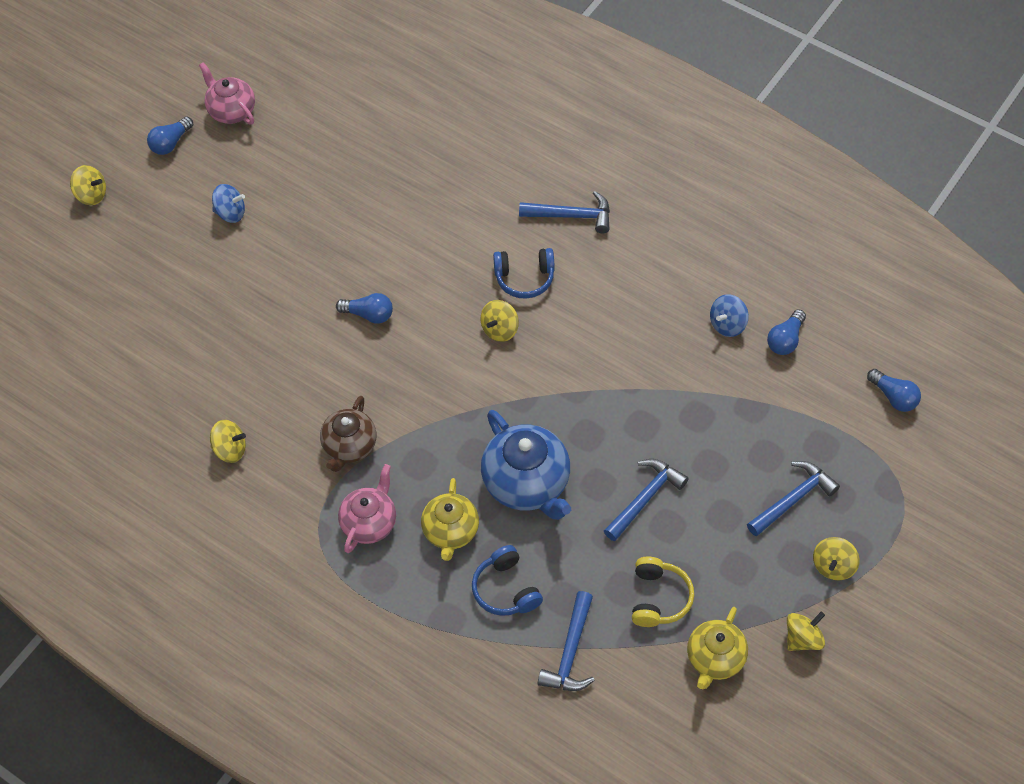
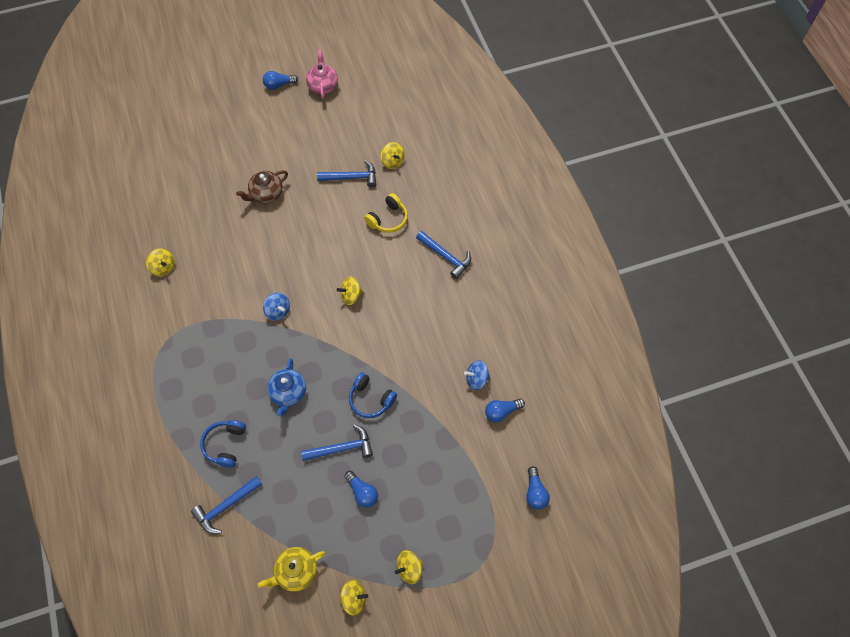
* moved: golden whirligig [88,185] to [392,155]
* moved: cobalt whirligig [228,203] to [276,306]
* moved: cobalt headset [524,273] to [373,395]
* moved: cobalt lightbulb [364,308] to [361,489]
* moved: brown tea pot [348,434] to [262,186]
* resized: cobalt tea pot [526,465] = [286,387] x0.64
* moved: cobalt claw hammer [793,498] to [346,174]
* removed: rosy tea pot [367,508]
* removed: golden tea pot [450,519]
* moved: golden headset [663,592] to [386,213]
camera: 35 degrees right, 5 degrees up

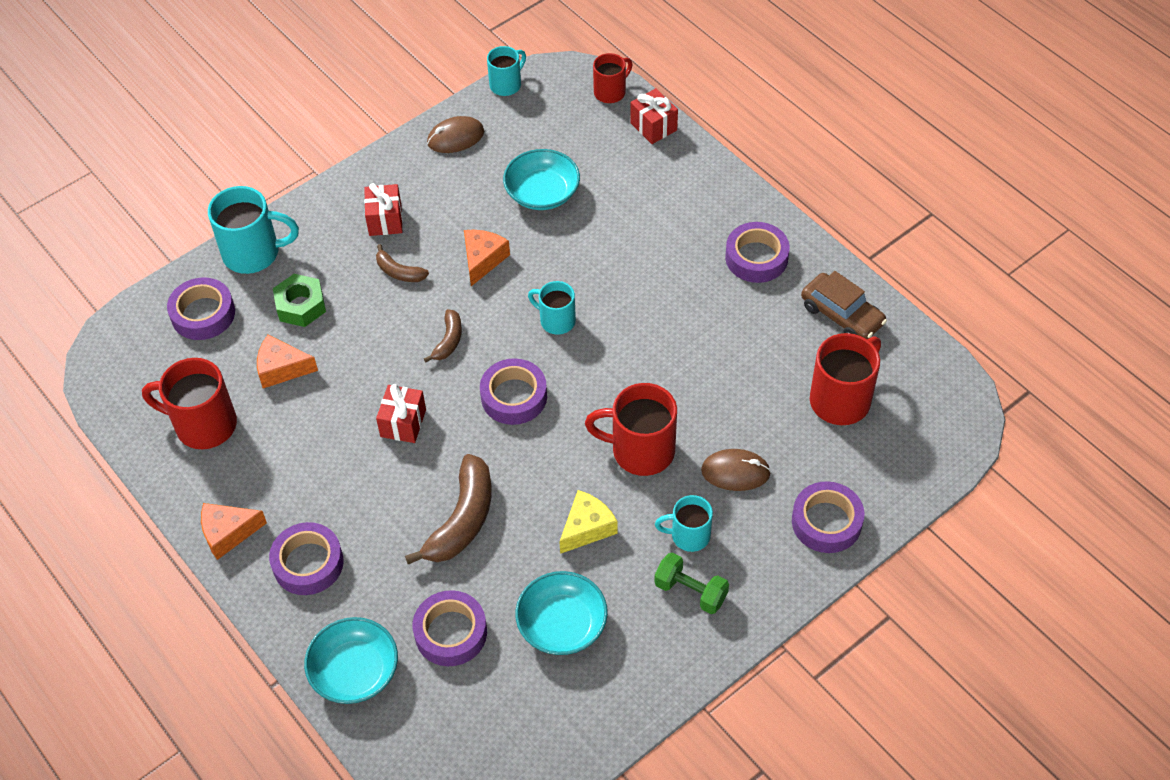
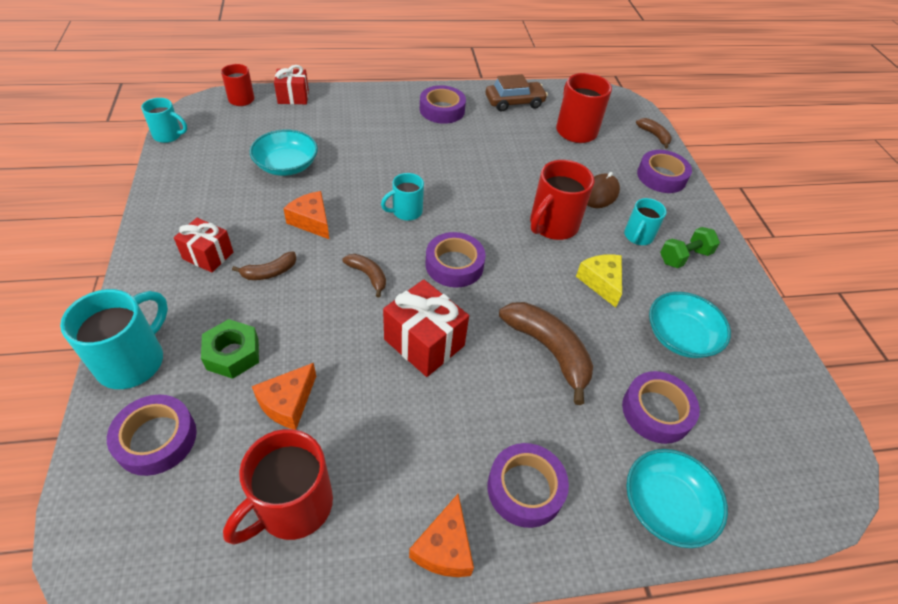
* turned: teal coffee mug [506,71] = [164,120] 120 degrees clockwise
* removed: brown computer mouse [455,134]
* resized: crimson present [401,413] = [426,328] x1.52
* added: brown banana fruit [654,133]
camera: 65 degrees left, 5 degrees down

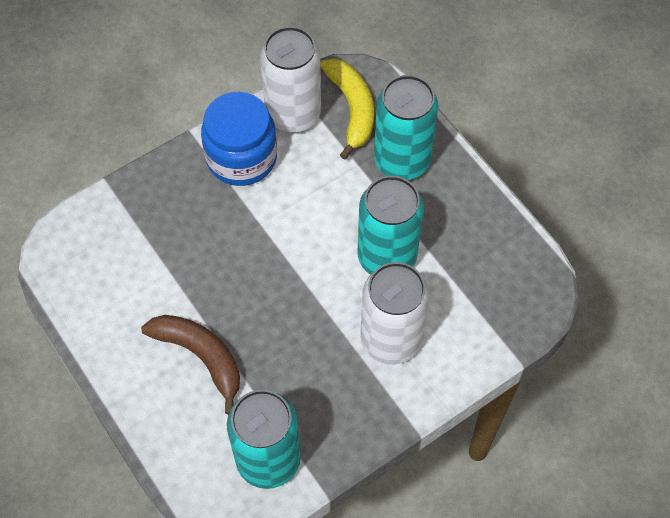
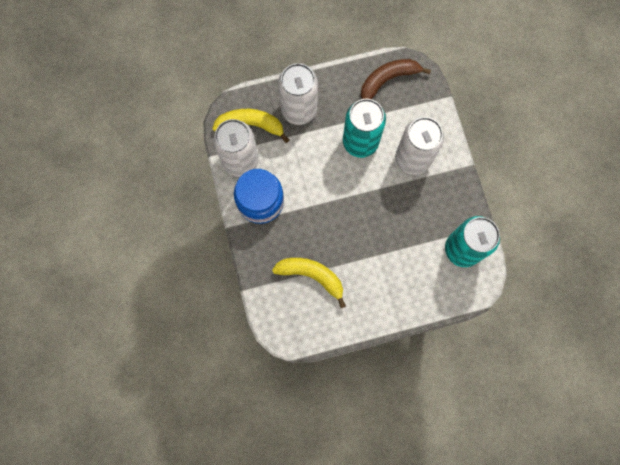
* recoloured: teal tin [406,127] to snow-white tin [298,94]
* moved: brown banana fruit [190,365] to [396,79]
* added: golden banana fruit [309,283]
camera: 70 degrees left, 15 degrees up

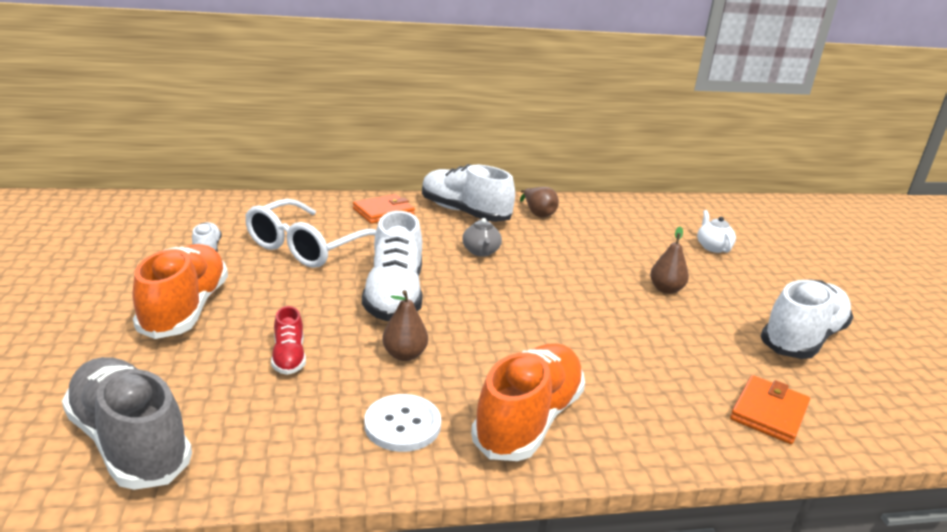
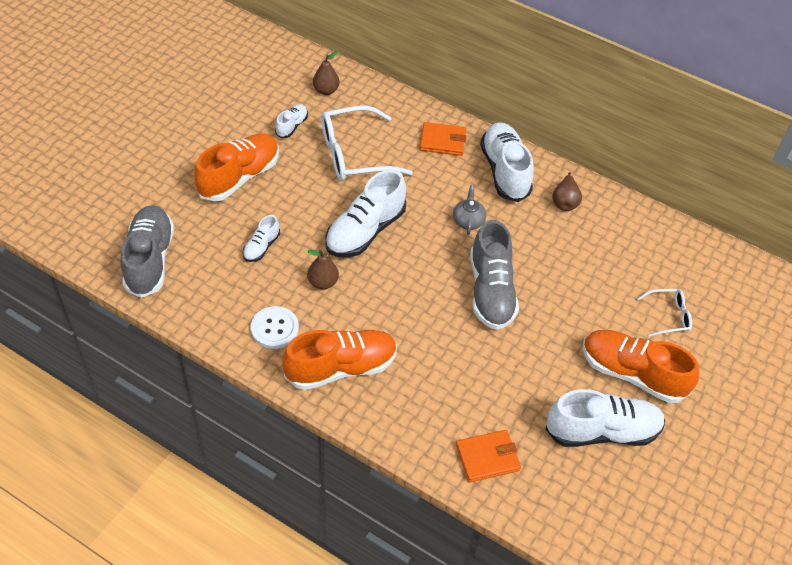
* replaced: snow-white tea pot [716,231] to snow-white spectacles [664,313]
* turned: grey tea pot [482,237] = [469,210] 150 degrees clockwise
* moved: brown pear fruit [669,260] to [326,73]
* recoloured: crimson shoe [288,340] to snow-white shoe [261,238]
* added: grey shoe [494,275]
* added: orange shoe [641,366]
camera: 40 degrees right, 25 degrees up

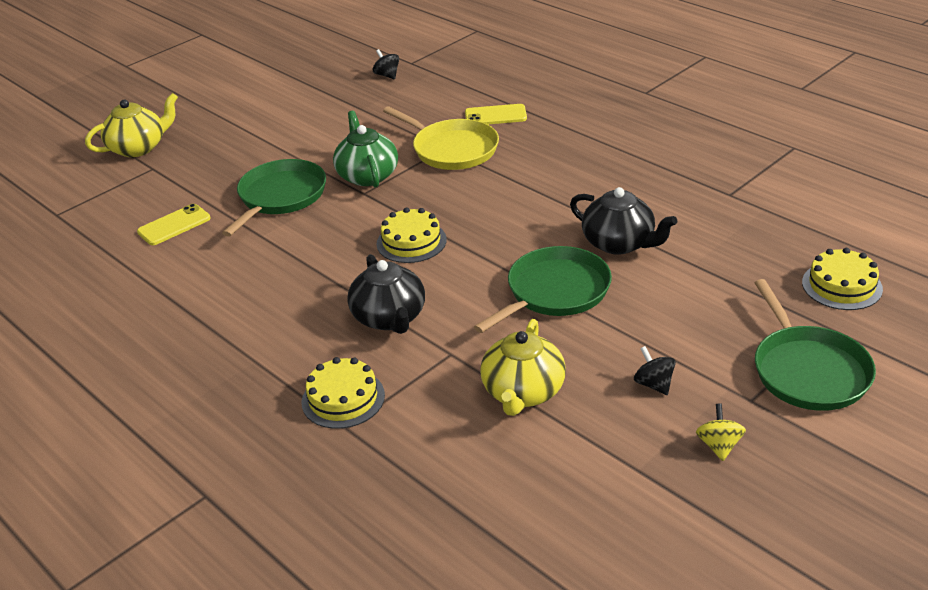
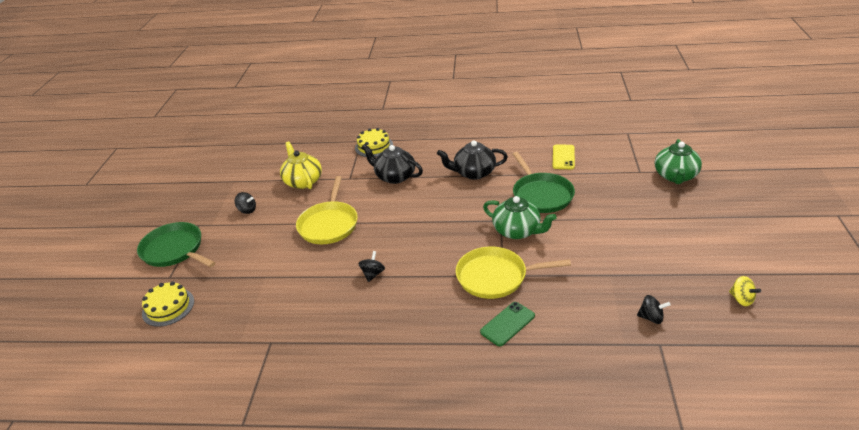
* recoloured: golden tea pot [131,125] to leaf-green tea pot [678,161]
* recoloured: golden mobile phone [496,114] to leaf-green mobile phone [507,324]
* moved: jet-black tea pot [623,221] to [472,160]
* removed: golden gateau [411,235]
* recoloured: leaf-green frying pan [543,289] to golden frying pan [327,210]
* moved: golden whirligig [721,432] to [745,291]
* added: jet-black whirligig [372,266]
camera: 140 degrees right, 0 degrees up

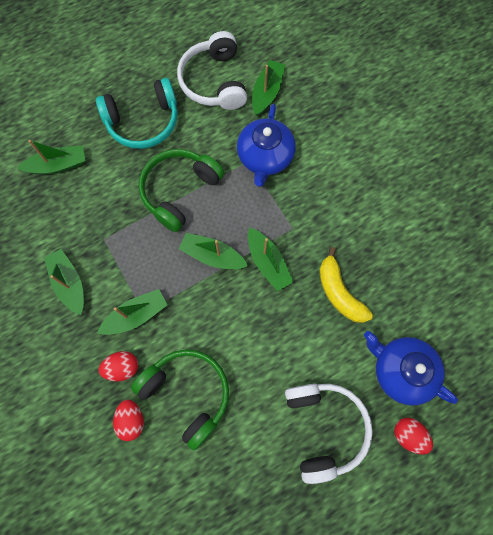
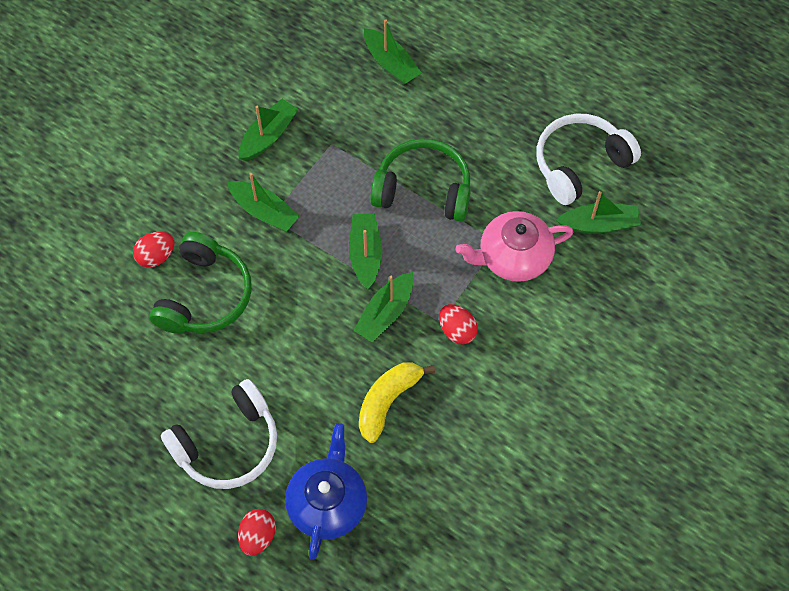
* removed: teal headset [136,113]
* recoloured: cobalt tea pot [266,145] to rosy tea pot [515,246]
* moved: crimson egg shape [118,366] to [458,324]
camera: 65 degrees right, 10 degrees down

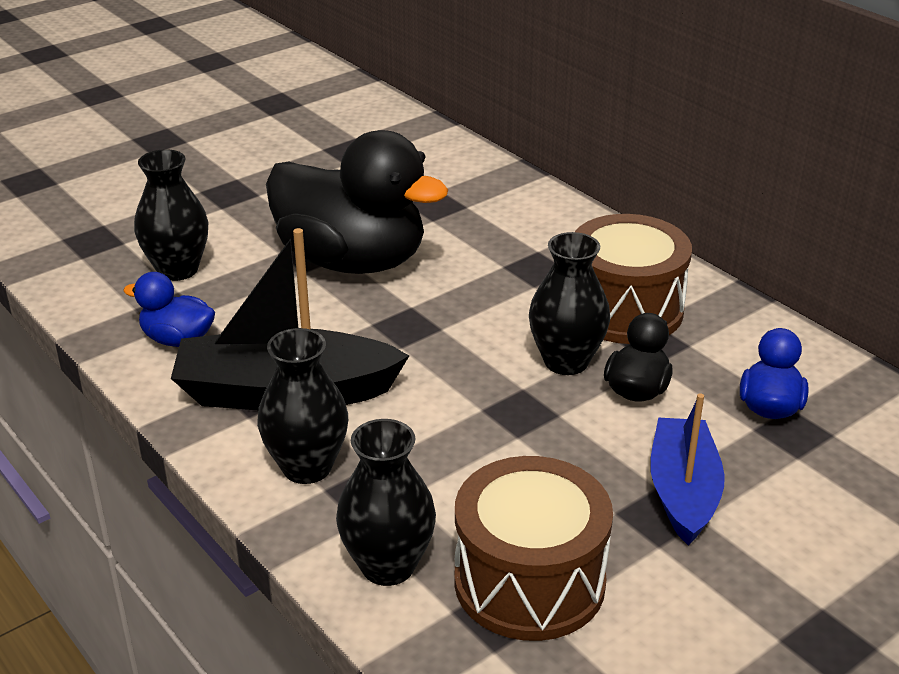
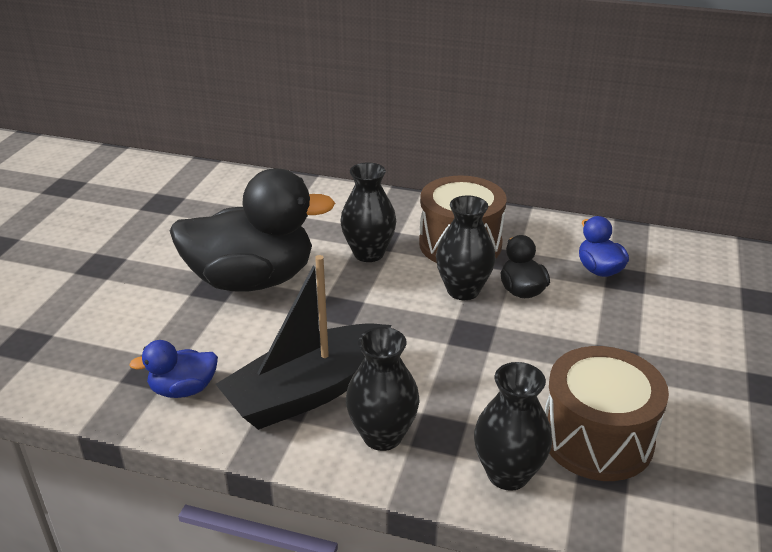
* moved: jet-black flower vase [171,215] to [368,212]
* removed: cobalt sailboat [687,469]
camera: 35 degrees left, 0 degrees up

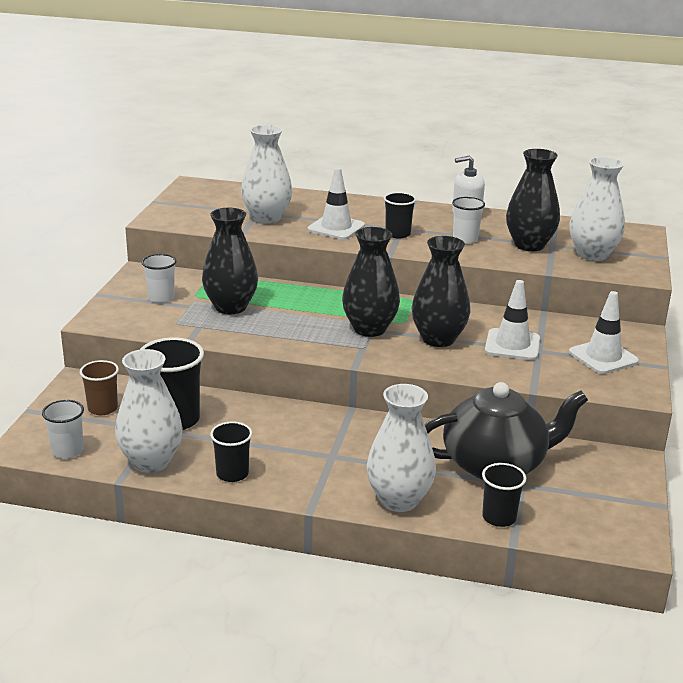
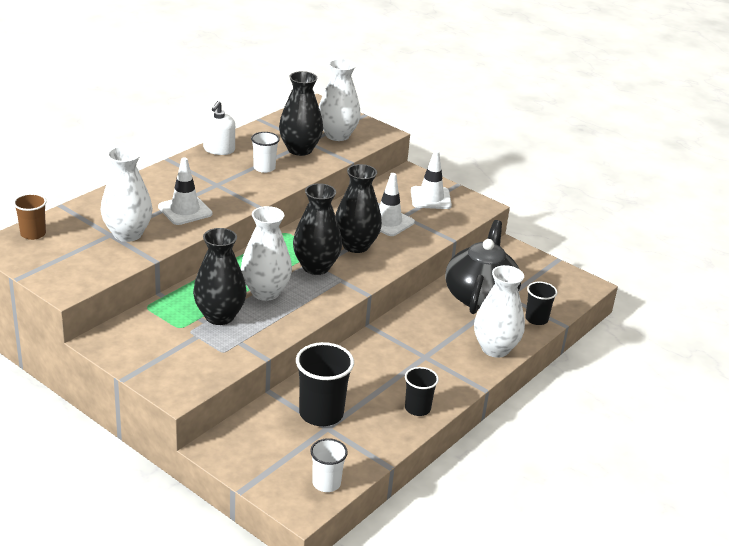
* removed: jet-black beaker [400,215]
* removed: snow-white beaker [159,278]
* moved: snow-white flower vase [149,411] to [266,253]
* moved: brown beaker [99,387] to [30,216]
camera: 65 degrees left, 5 degrees up

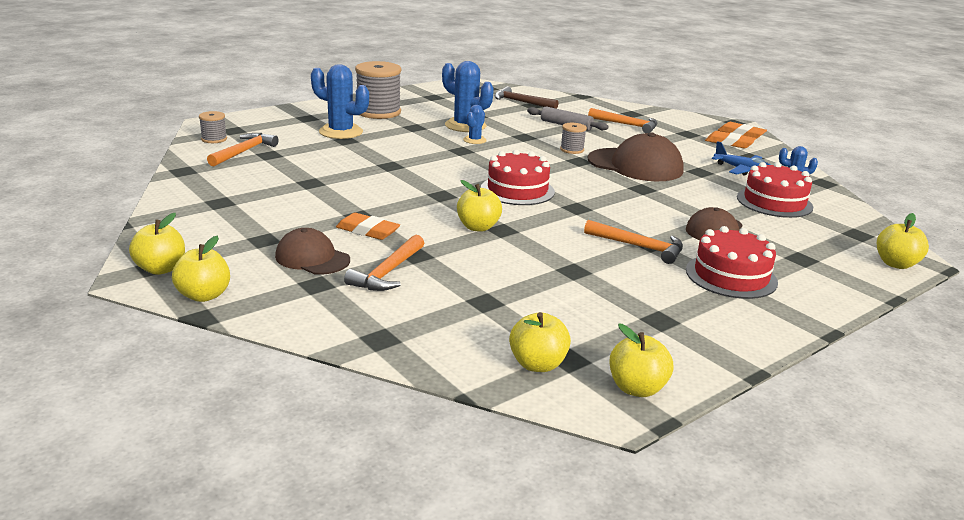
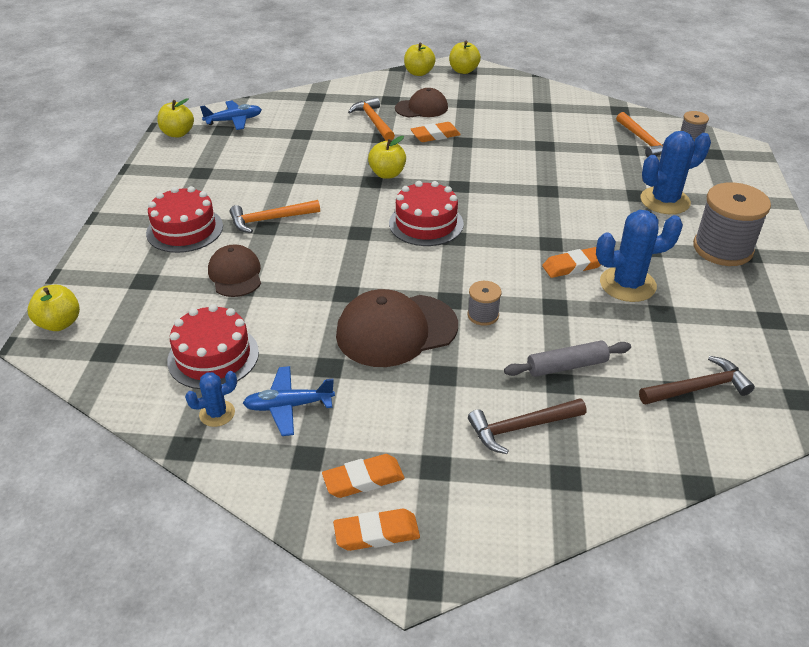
* replaced: cobalt cactus [475,124] to orange gum eraser [571,262]
* recoloured: orange claw hammer [623,120] to brown claw hammer [527,426]
* replaced: golden apple [540,342] to cobalt toy plane [231,115]
camera: 135 degrees right, 15 degrees up

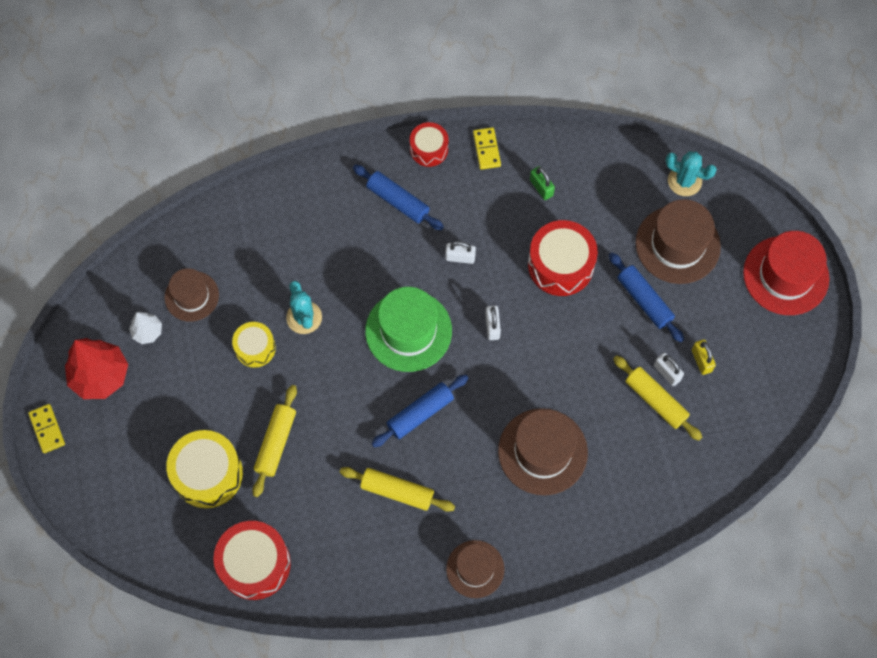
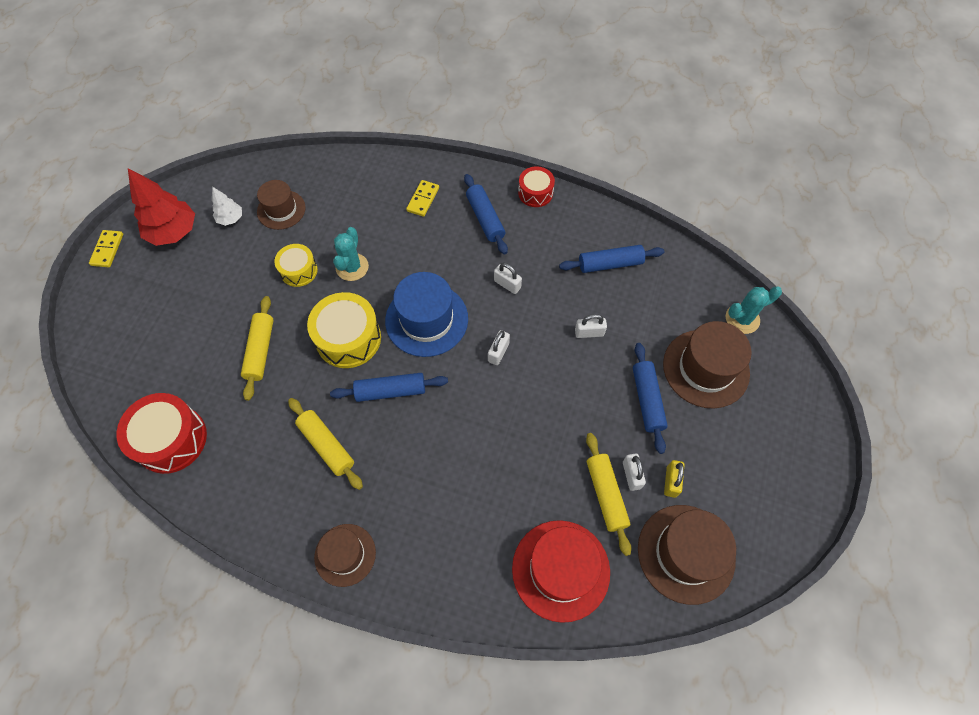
* moved: golden domino [487,148] to [422,198]
* turned: teal cactus [691,173] = [754,310] 75 degrees counterclockwise
* replaced: leaf-green small lock [542,183] to cobalt dough roller [611,259]
* replaced: crimson toy drum [563,258] to snow-white small lock [591,326]
* moved: crimson top hat [786,273] to [561,571]
* recoloured: leaf-green top hat [408,329] to cobalt top hat [426,314]
* turned: golden dough roller [274,441] = [257,348] 45 degrees counterclockwise
* moved: brown top hat [543,451] to [687,555]
* moved: golden toy drum [204,469] to [344,330]
camera: 30 degrees right, 5 degrees down

